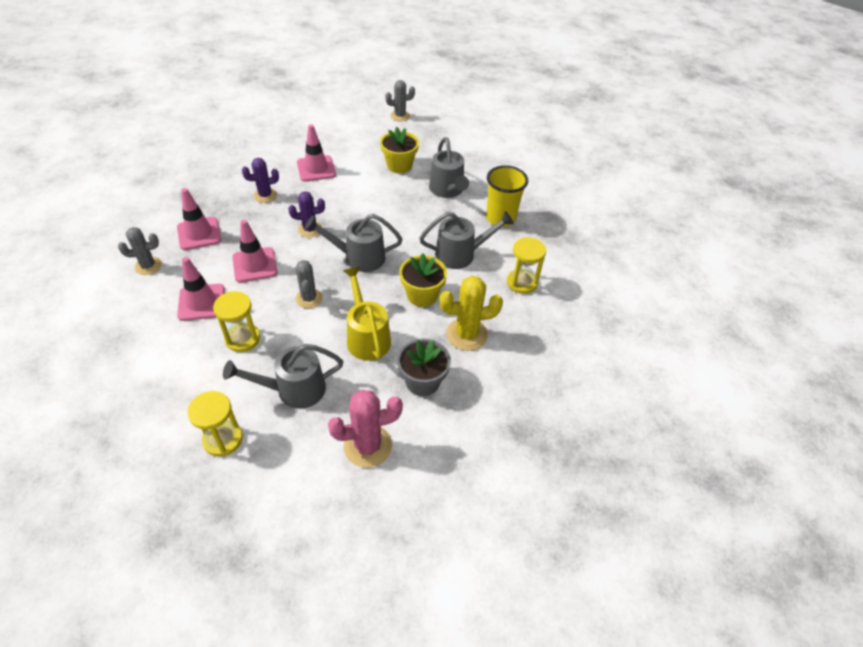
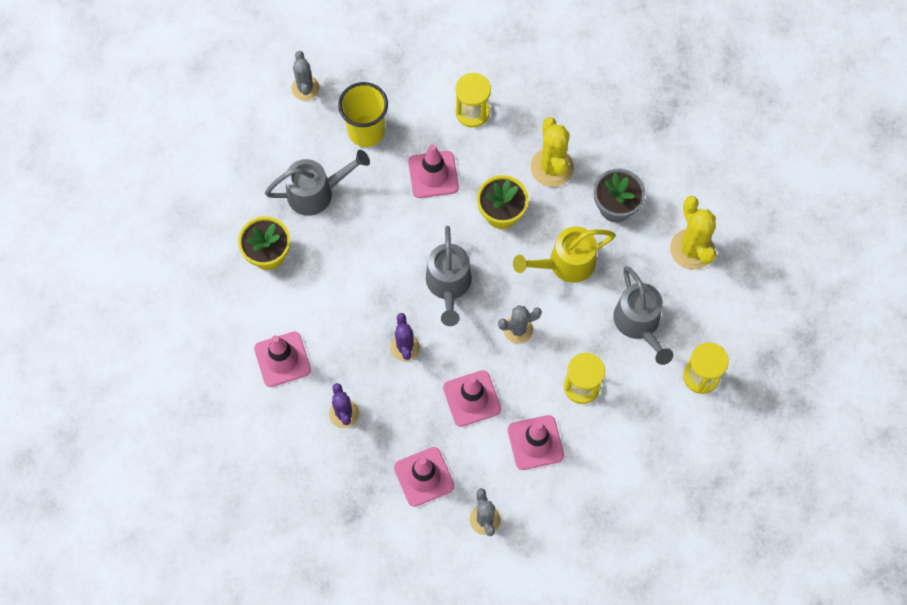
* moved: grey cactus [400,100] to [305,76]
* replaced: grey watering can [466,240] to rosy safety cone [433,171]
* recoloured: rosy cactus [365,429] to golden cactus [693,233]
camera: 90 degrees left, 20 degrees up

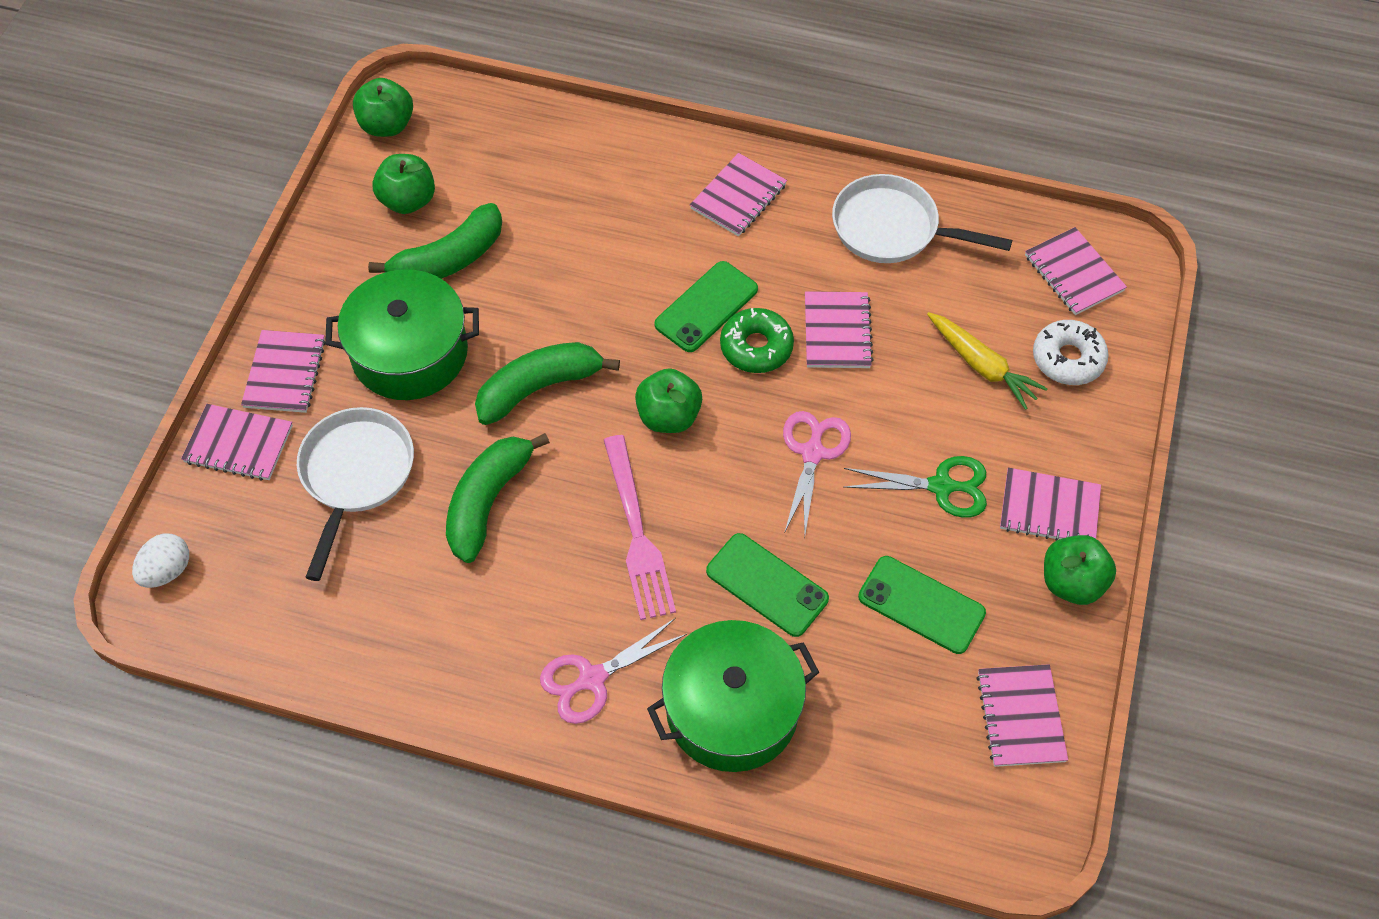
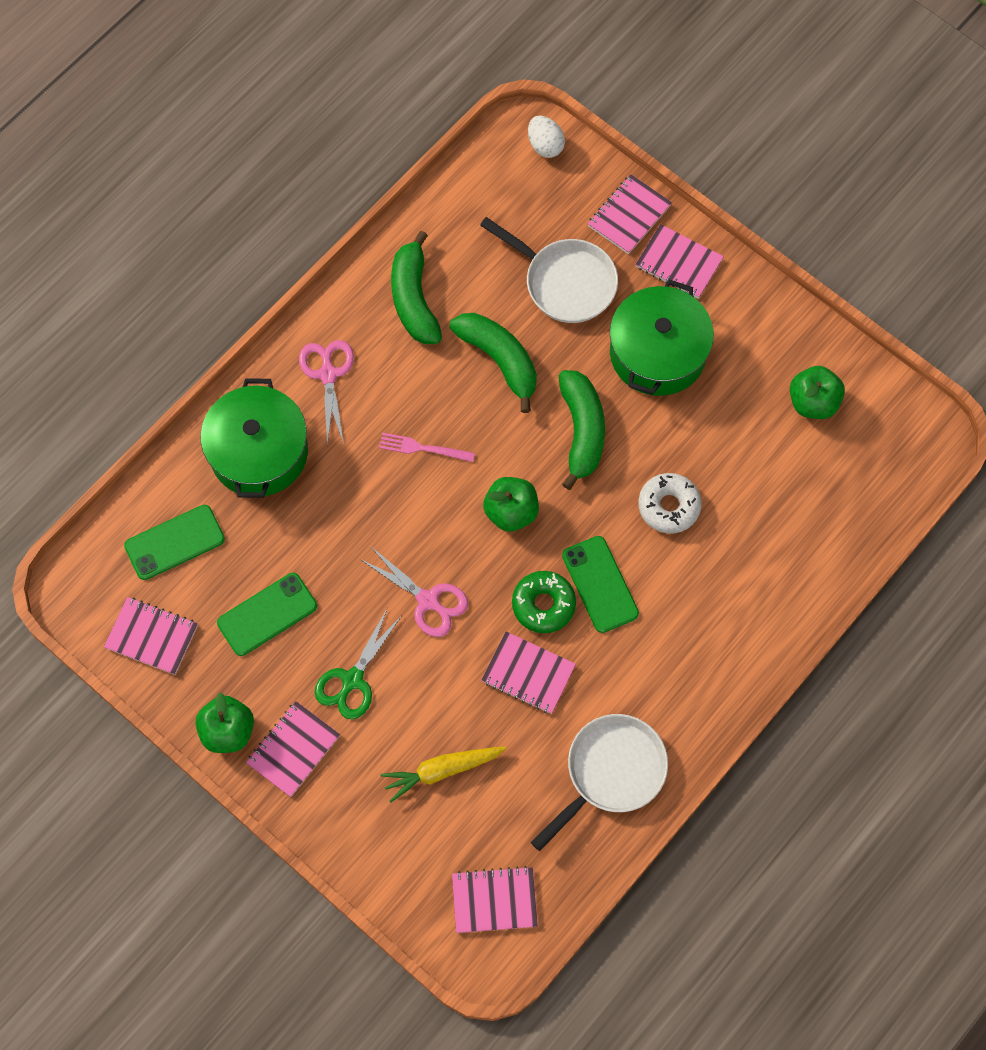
* removed: leaf-green apple [383,107]
* removed: rosy exercise book [738,195]
* moved: leaf-green banana fruit [435,241] to [416,287]
* moved: snow-white doughnut [1071,352] to [670,503]
* resized: rosy dinner fork [640,527] = [427,447] x0.59
* moved: leaf-green mobile phone [767,585] to [174,542]
camera: 115 degrees right, 10 degrees up

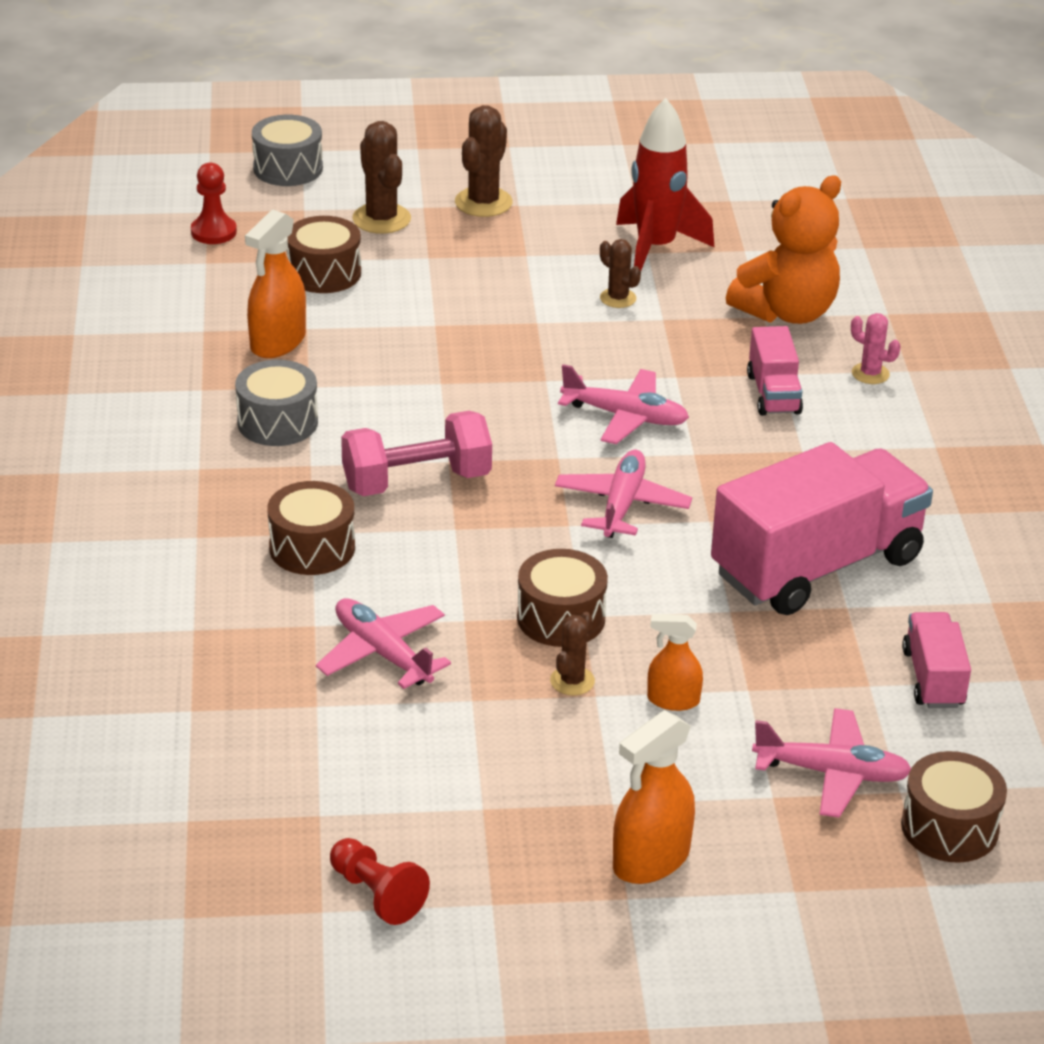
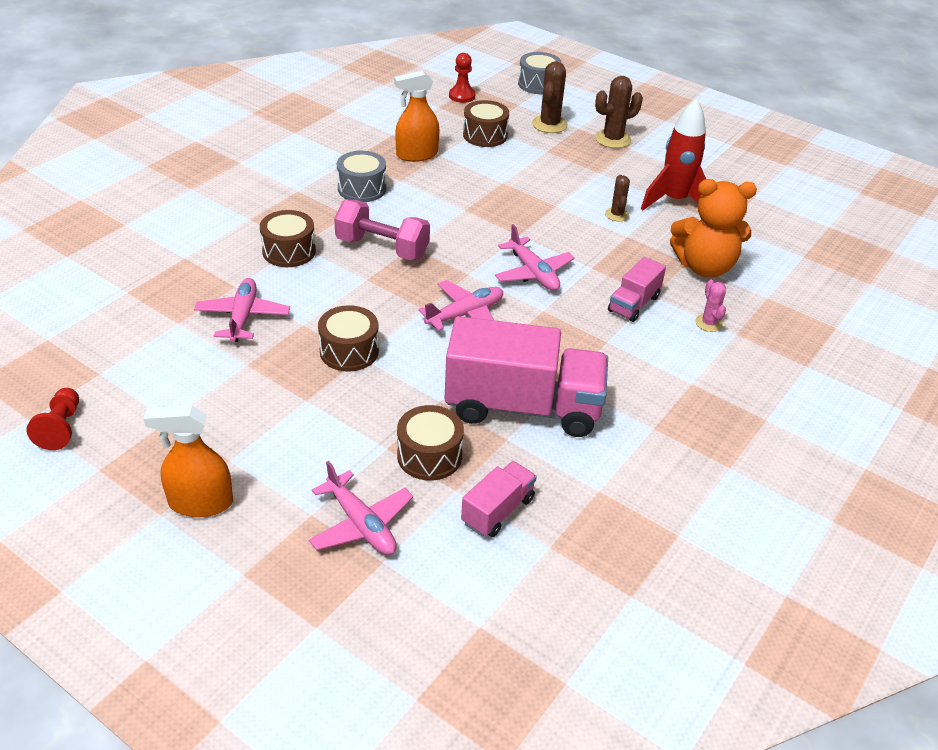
* removed: brown cactus [572,654]
* removed: orange spray cleaner [675,662]
* moved: brown toy drum [954,807] to [430,443]
camera: 40 degrees right, 5 degrees up

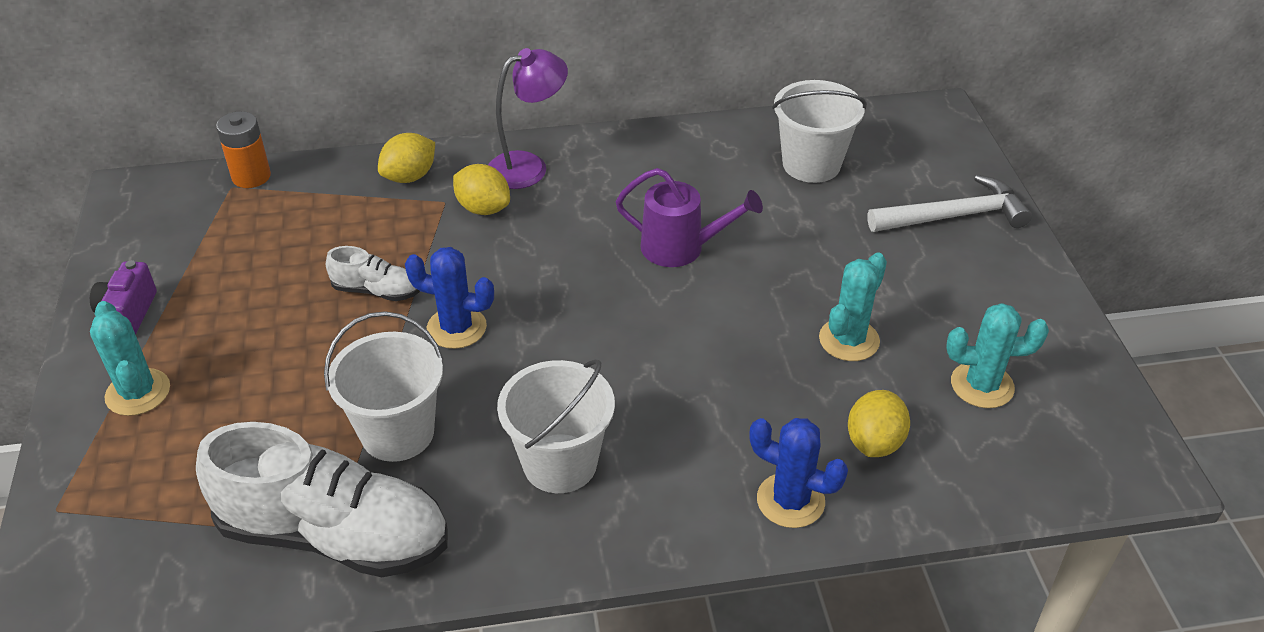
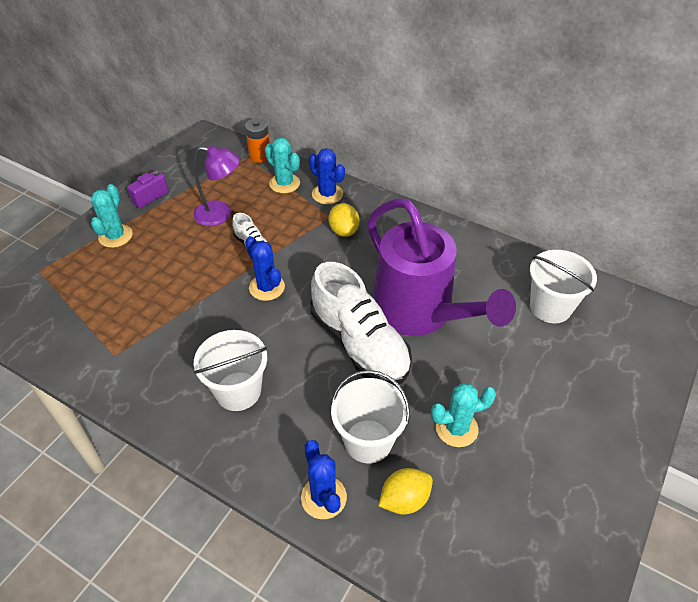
* moved: purple lamp [528,118] to [216,185]
* replaced: golden lemon [406,158] to cobalt cactus [327,176]
* resized: purple watering can [689,217] = [441,267] x1.96
* removed: snow-white claw hammer [949,203]
* moved: teal cactus [997,355] to [282,166]
* moved: snow-white bucket [383,386] to [370,416]
* moved: snow-white shoe [322,499] to [361,323]
camera: 40 degrees right, 5 degrees up

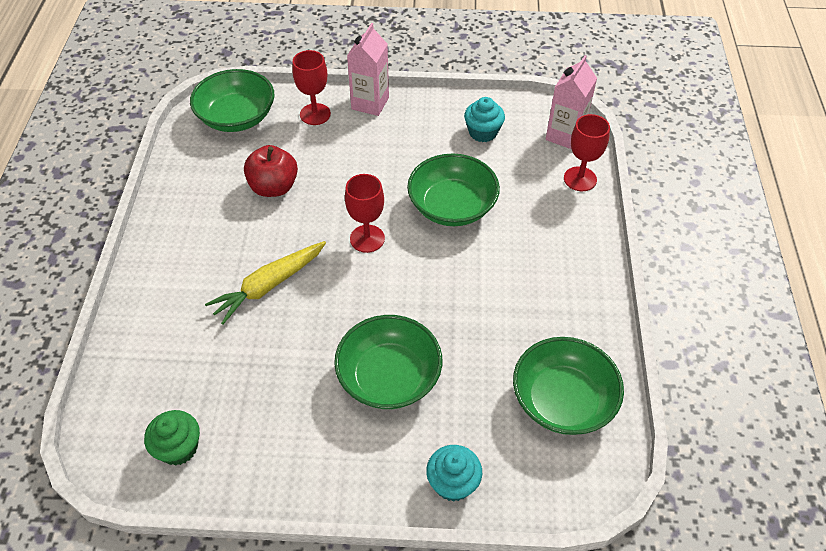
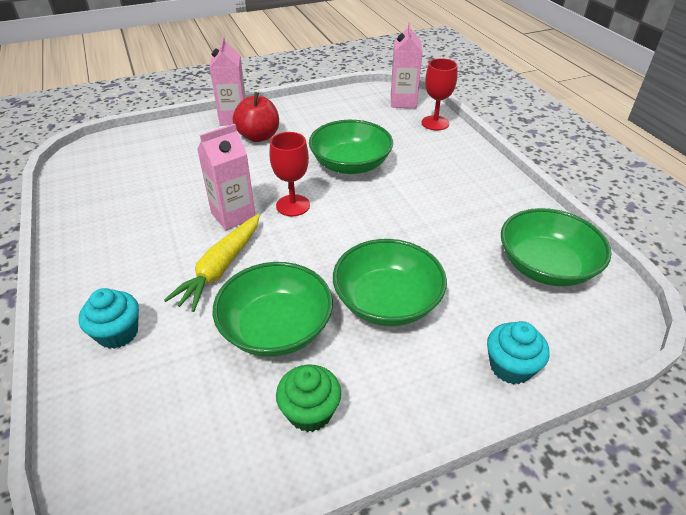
* removed: crimson chalice [311,87]
* moved: leaf-green serving bowl [232,100] to [273,309]
* moved: teal fairy cake [484,119] to [109,318]
* moved: crimson apple [271,171] to [256,117]
* moved: leaf-green fairy cake [172,438] to [308,398]
* added: rosy milk carton [226,177]
camera: 25 degrees left, 10 degrees down

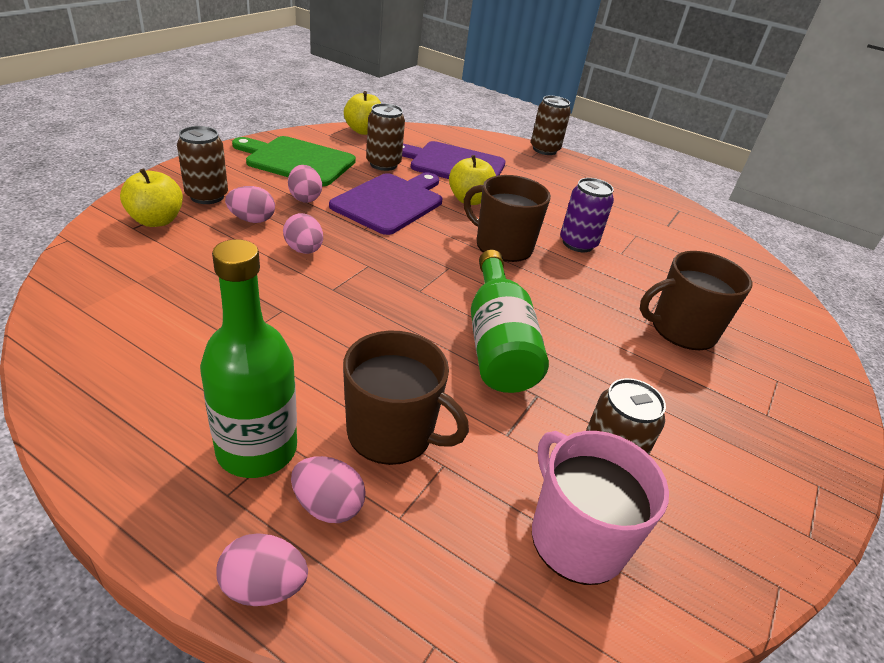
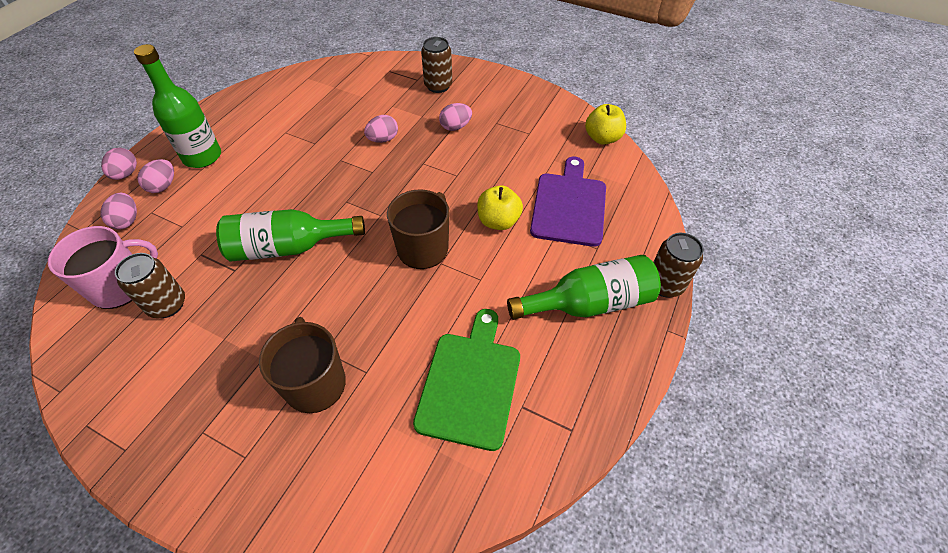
* removed: brown tin [385,137]
* moved: leaf-green bread board [294,161] to [466,380]
* removed: golden apple [151,197]
* removed: purple bread board [385,203]
* removed: purple tin [587,215]
* moved: rosy egg shape [250,204] to [118,211]
* removed: brown coffee mug [406,397]
* added: leaf-green flask [584,287]
camera: 90 degrees right, 15 degrees up

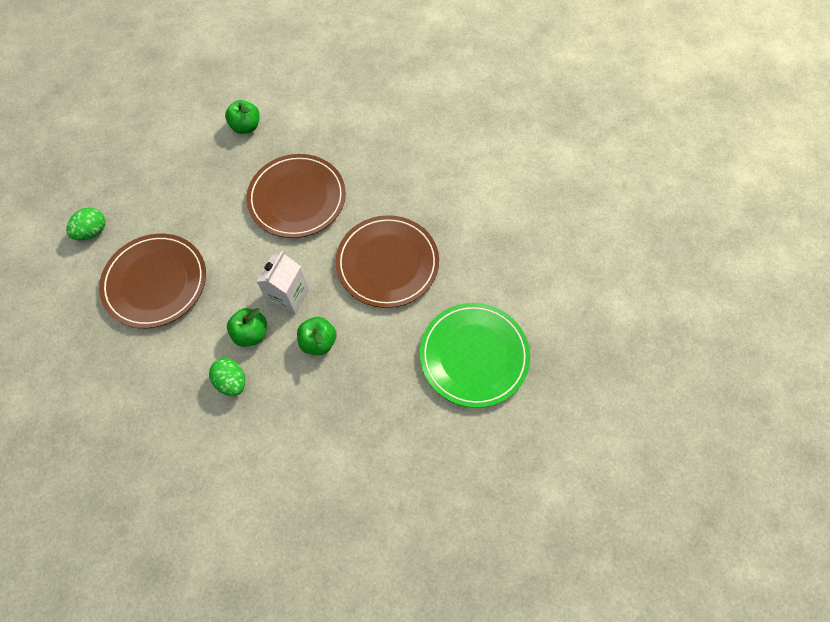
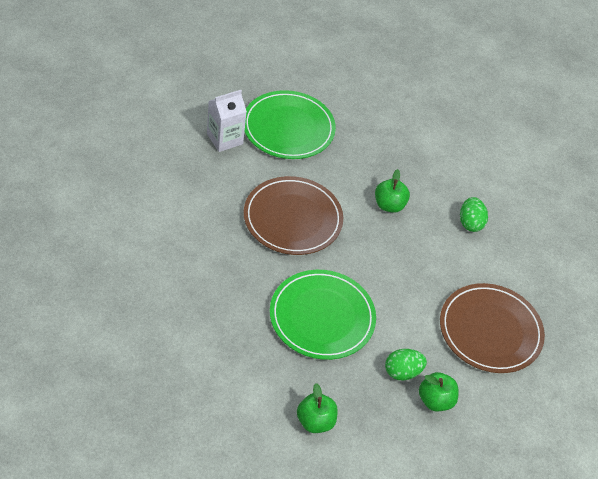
* recoloured: brown plate [296,196] to leaf-green plate [323,315]
* moved: leaf-green egg shape [85,224] to [406,364]
* moved: snow-white milk carton [282,283] to [227,121]
* moved: leaf-green apple [247,327] to [439,391]
camera: 150 degrees left, 15 degrees down

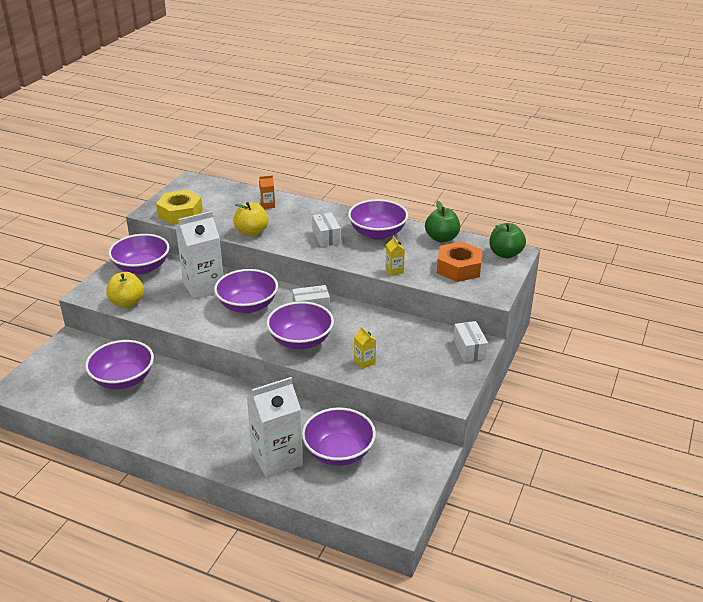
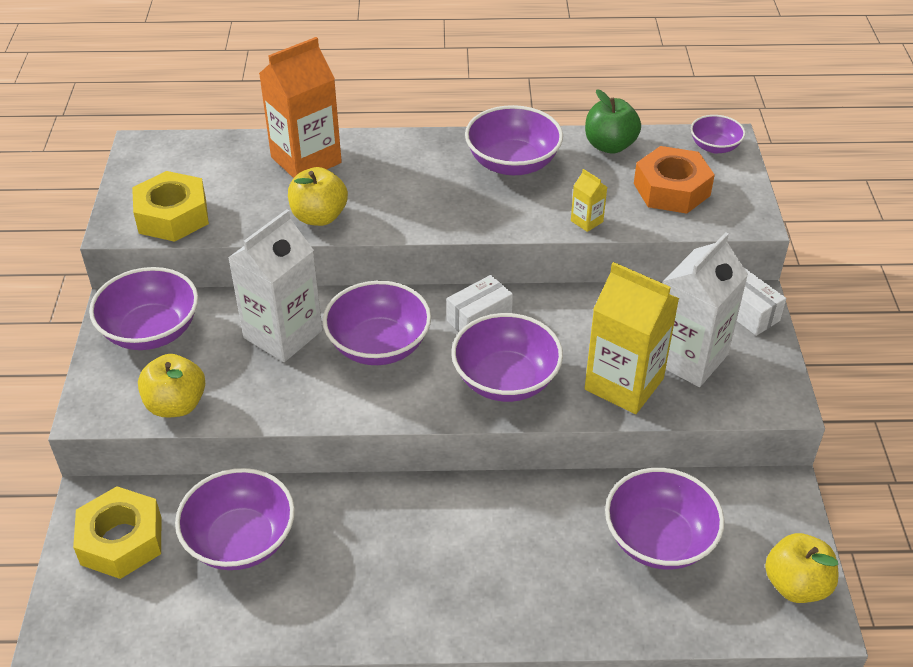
* resized: orange milk carton [267,192] = [300,107] x2.34
* removed: snow-white package [326,229]
* replaced: leaf-green apple [507,240] to purple serving bowl [718,134]
* resized: golden milk carton [365,347] = [632,338] x2.34
* moved: snow-white milk carton [275,427] to [705,309]
* added: golden nut [117,532]
* added: golden apple [802,568]
camera: 25 degrees left, 10 degrees up

